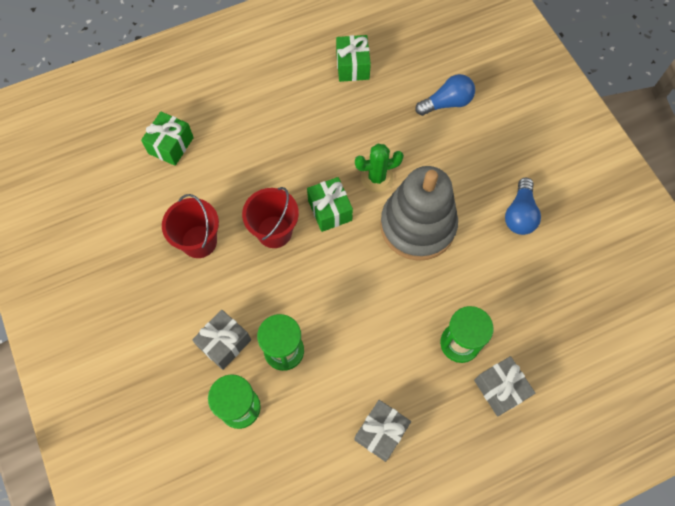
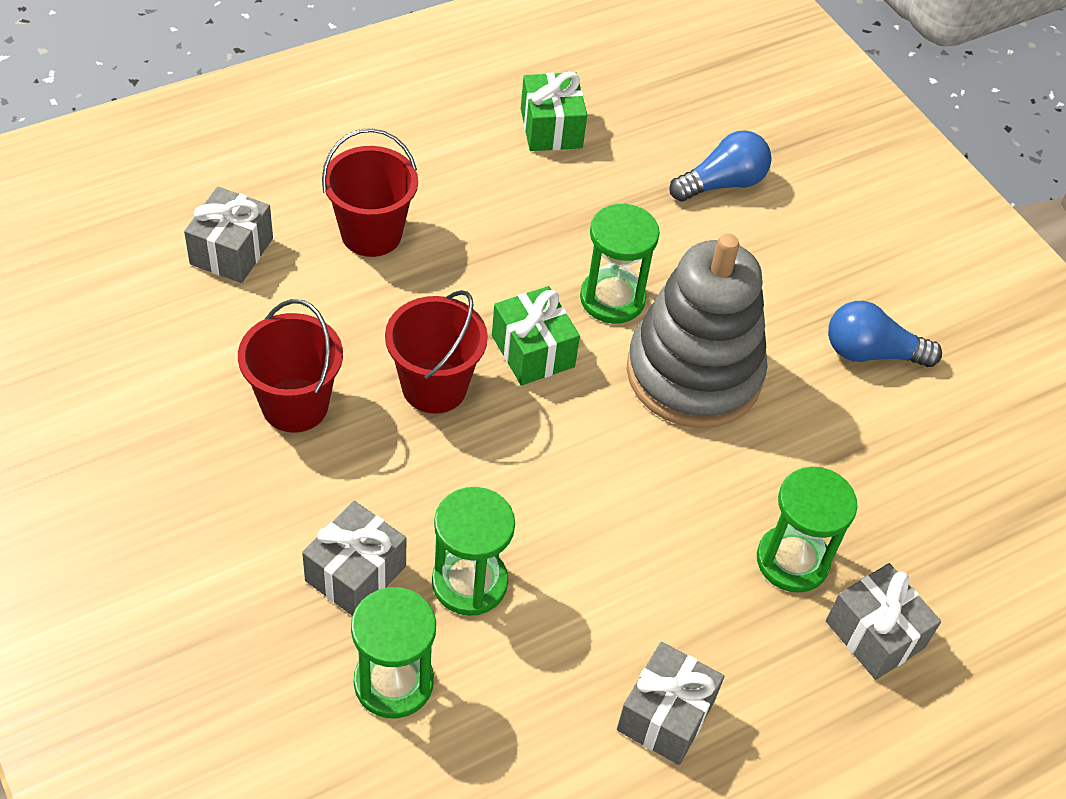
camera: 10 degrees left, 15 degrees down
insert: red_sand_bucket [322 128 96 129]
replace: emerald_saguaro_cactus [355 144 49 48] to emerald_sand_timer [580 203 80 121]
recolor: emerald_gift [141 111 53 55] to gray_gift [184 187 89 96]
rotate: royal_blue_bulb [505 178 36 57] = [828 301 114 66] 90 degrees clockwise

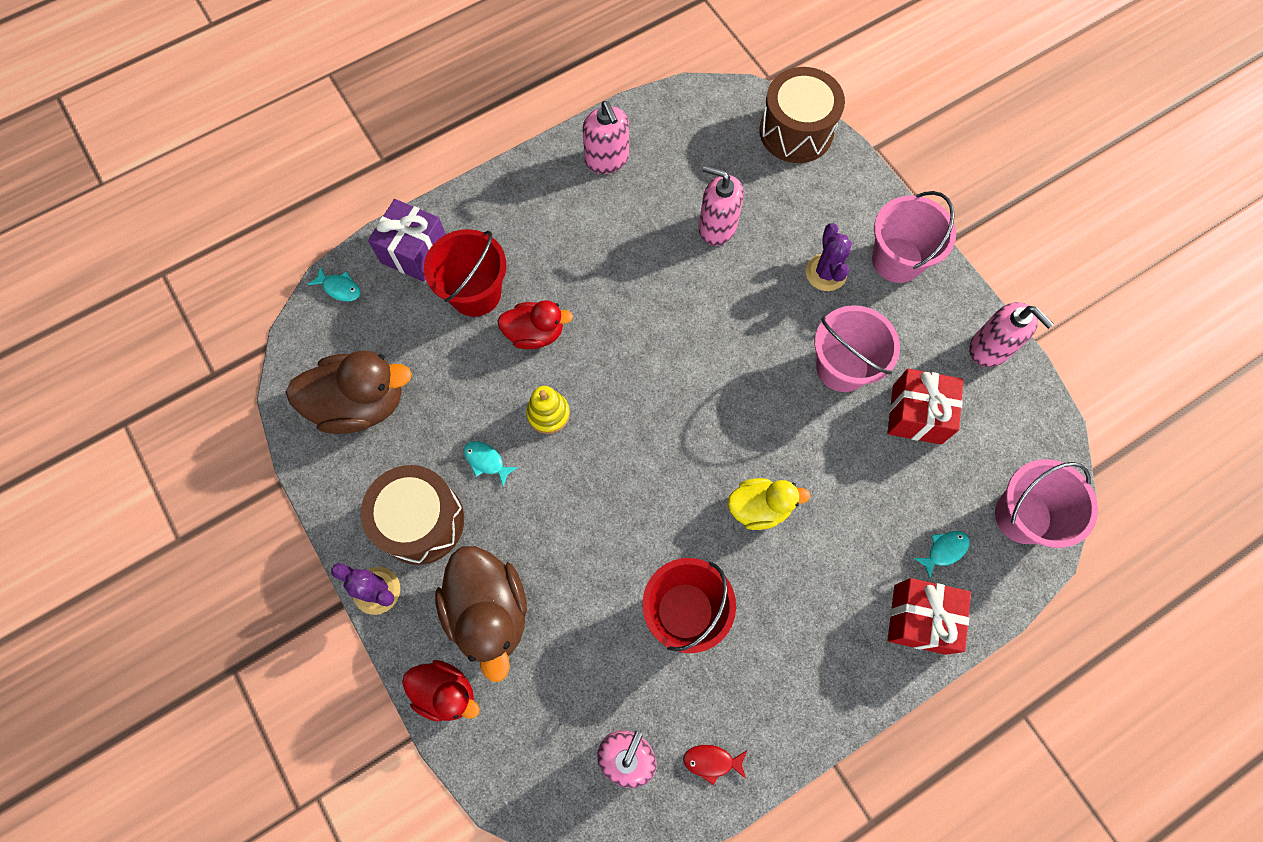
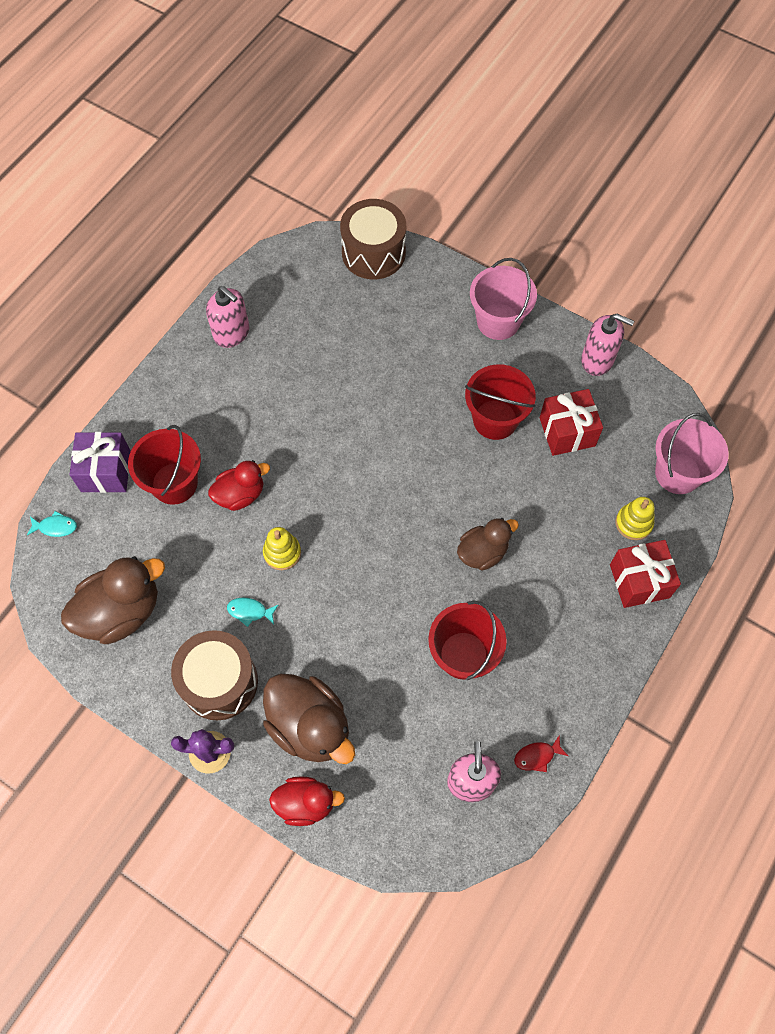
camera: 25 degrees left, 5 degrees down
delete: rose-pink_pump_bottle [699 165 45 81]; violet_saguaro_cactus [806 223 46 68]
replace: turquoise_fish [914 531 56 48] to golden_stacking_rings [616 497 39 43]
recolor: golden_toy_duck [727 478 84 52] to russet_toy_duck [457 518 62 53]; rose-pink_sand_bucket [815 305 85 87] to red_sand_bucket [465 364 71 76]

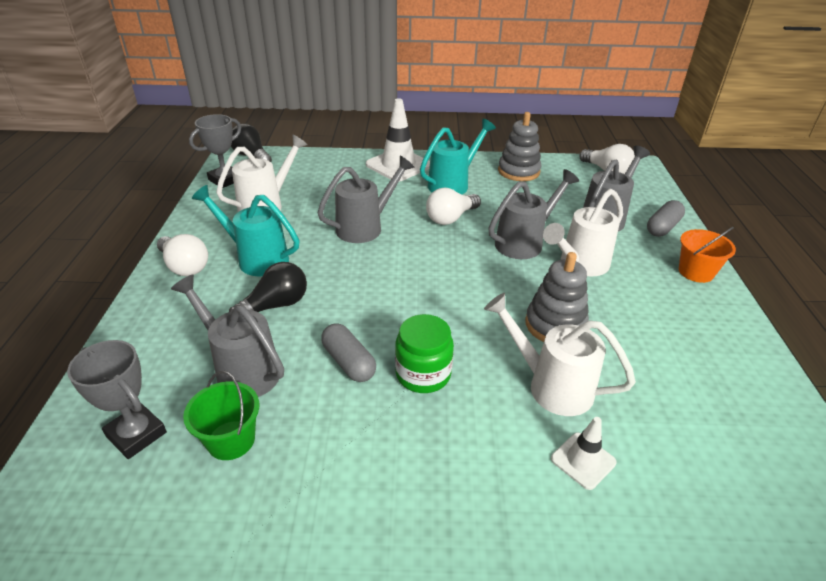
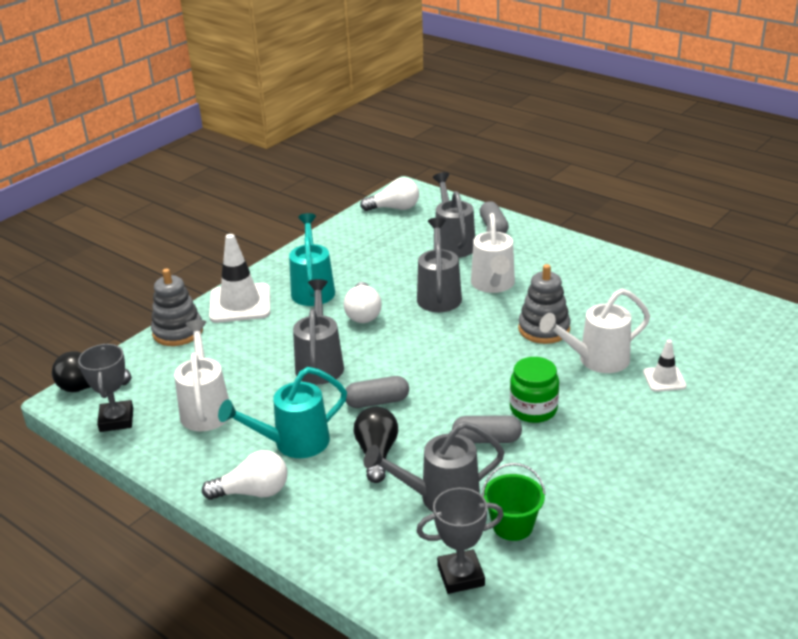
camera: 50 degrees left, 5 degrees down
delete: orange-coloured_sand_bucket [679 227 57 56]
insert: gray_capsule [345 376 64 32]
move: gray_stacking_rings [498 112 44 69] to [151 268 52 78]

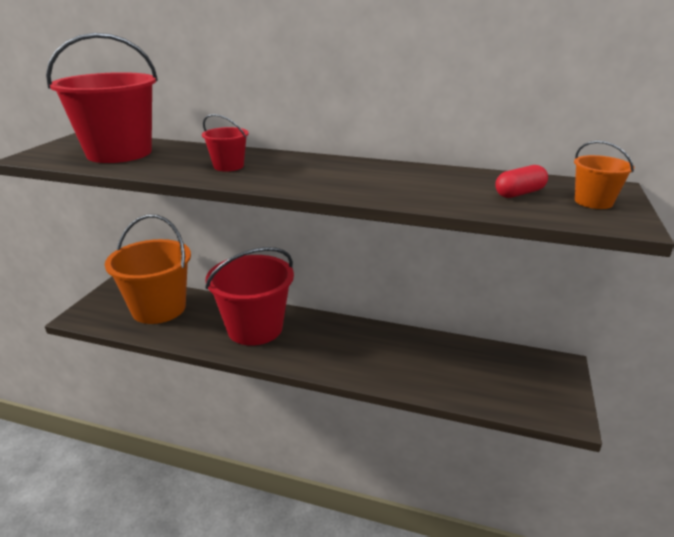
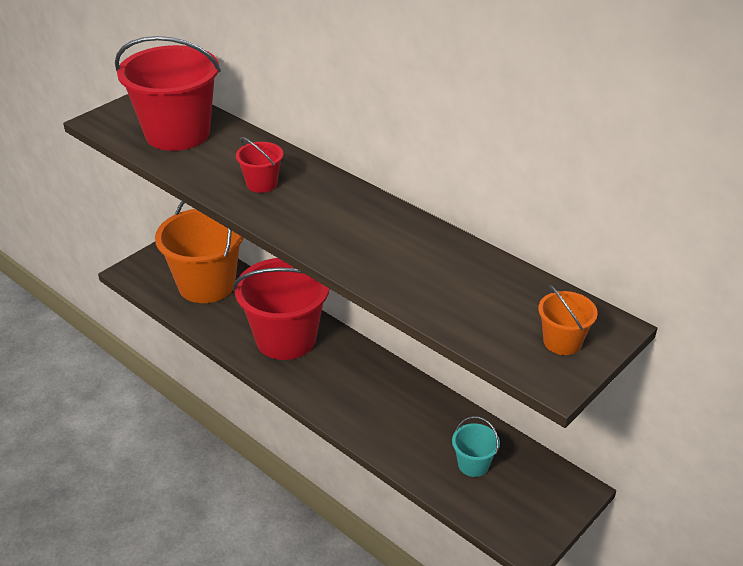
camera: 25 degrees right, 10 degrees up
delete: red_capsule [495 165 53 33]
insert: turquoise_sand_bucket [452 416 48 61]

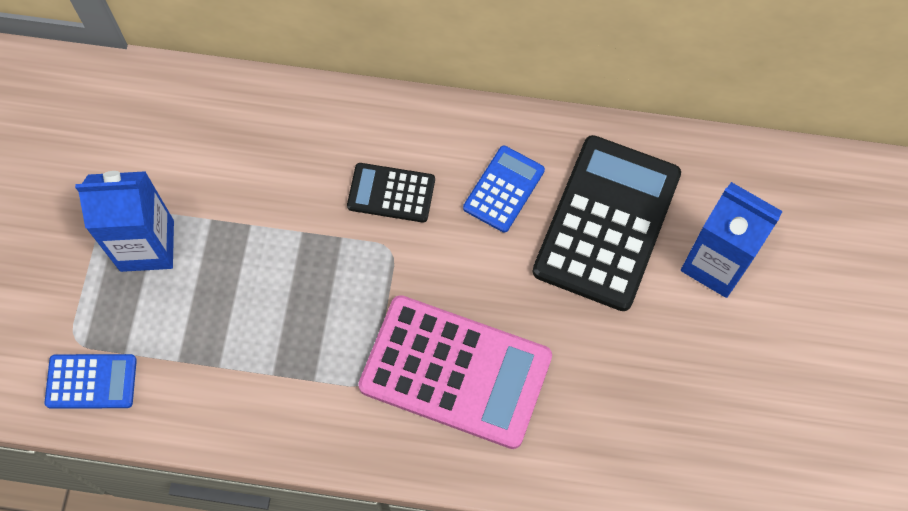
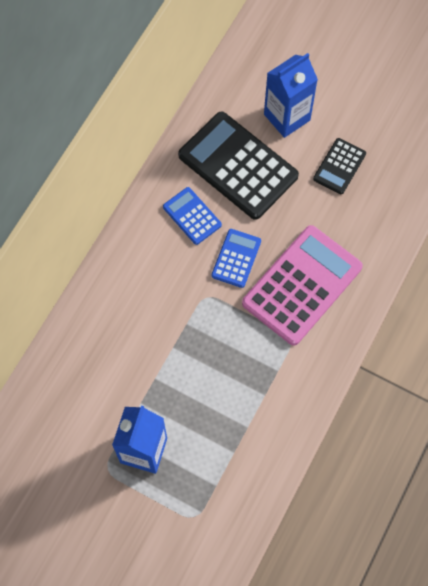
camera: 70 degrees left, 0 degrees up
move: royal_blue_calculator [44 354 93 55] to [212 229 49 59]; ebony_calculator [347 163 88 60] to [313 138 53 56]

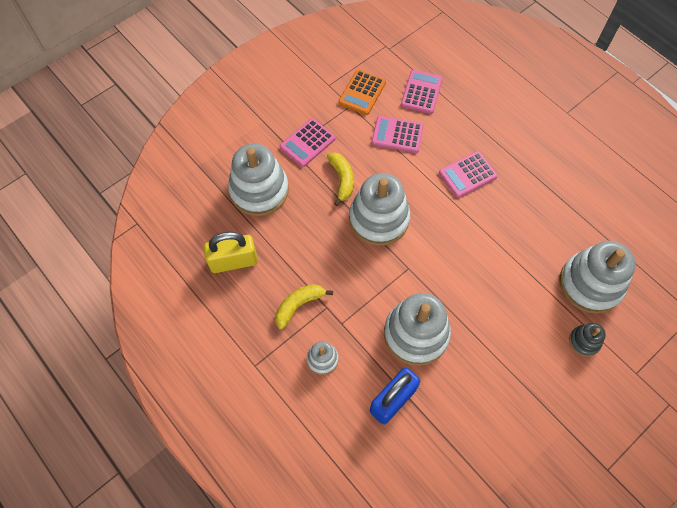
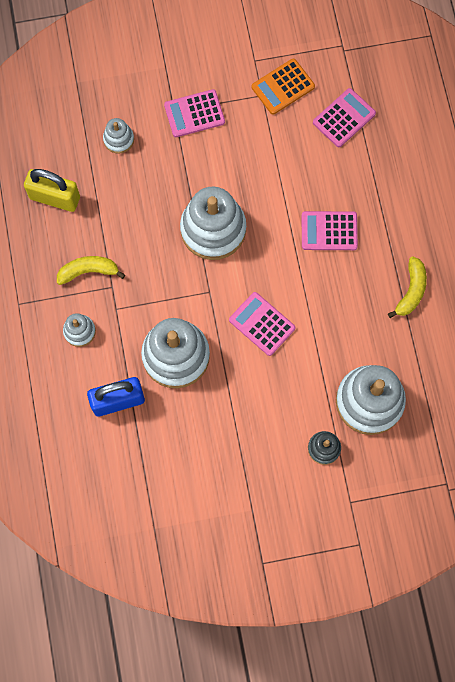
camera: 30 degrees right, 10 degrees up
move: golden_toy_banana [327 152 27 54] to [388 256 39 62]; rose-pink_calculator [371 116 53 37] to [229 292 67 64]
resize: snow-white_stacking_rings [228 144 61 72] = [103 118 31 36] x0.48

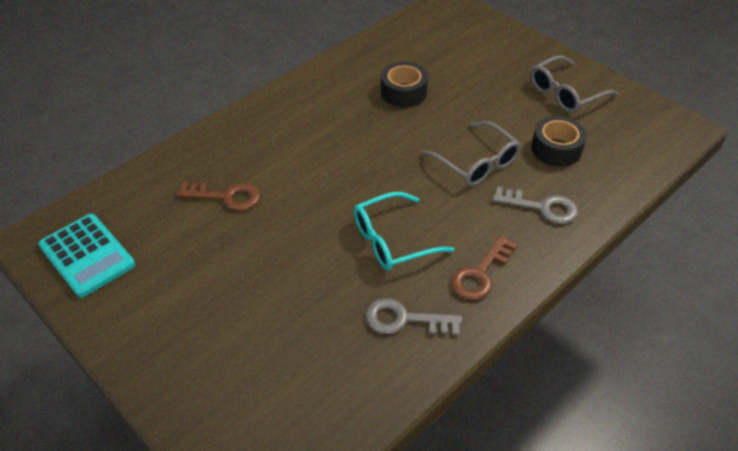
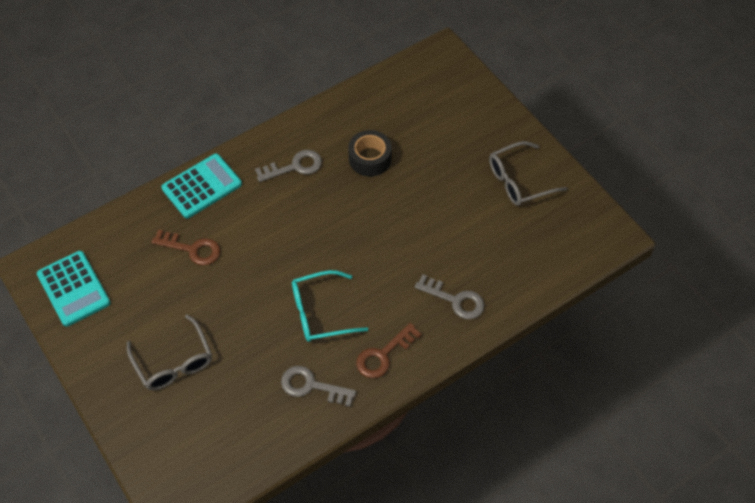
camera: 10 degrees right, 10 degrees up
delete: ebony_roll_of_tape [531 116 56 51]
insert: turquoise_calculator [161 154 81 64]; gray_latchkey [255 150 67 32]
move: gray_eyeglasses [422 121 99 65] to [127 315 85 75]

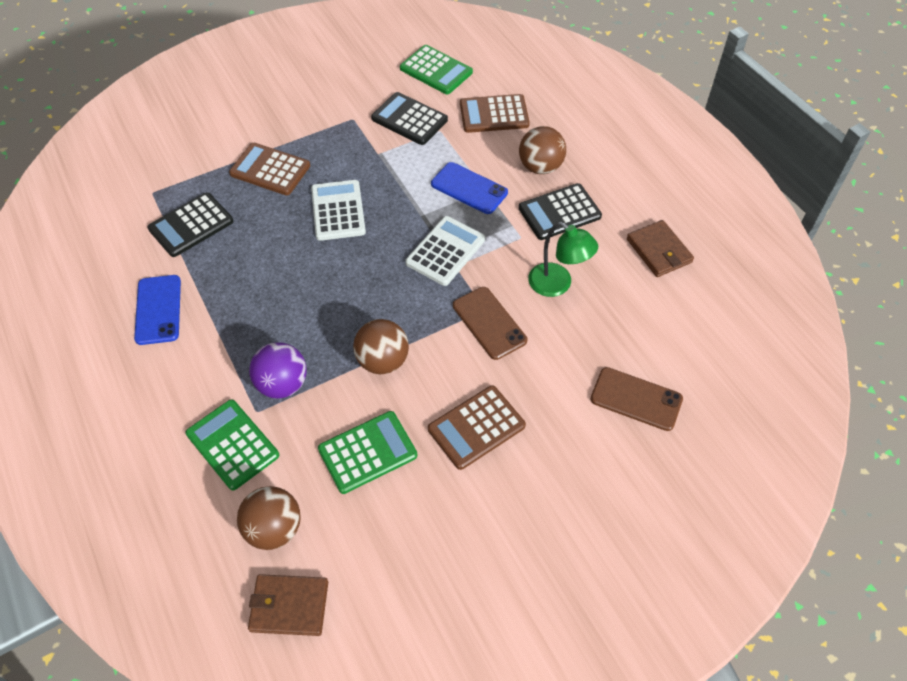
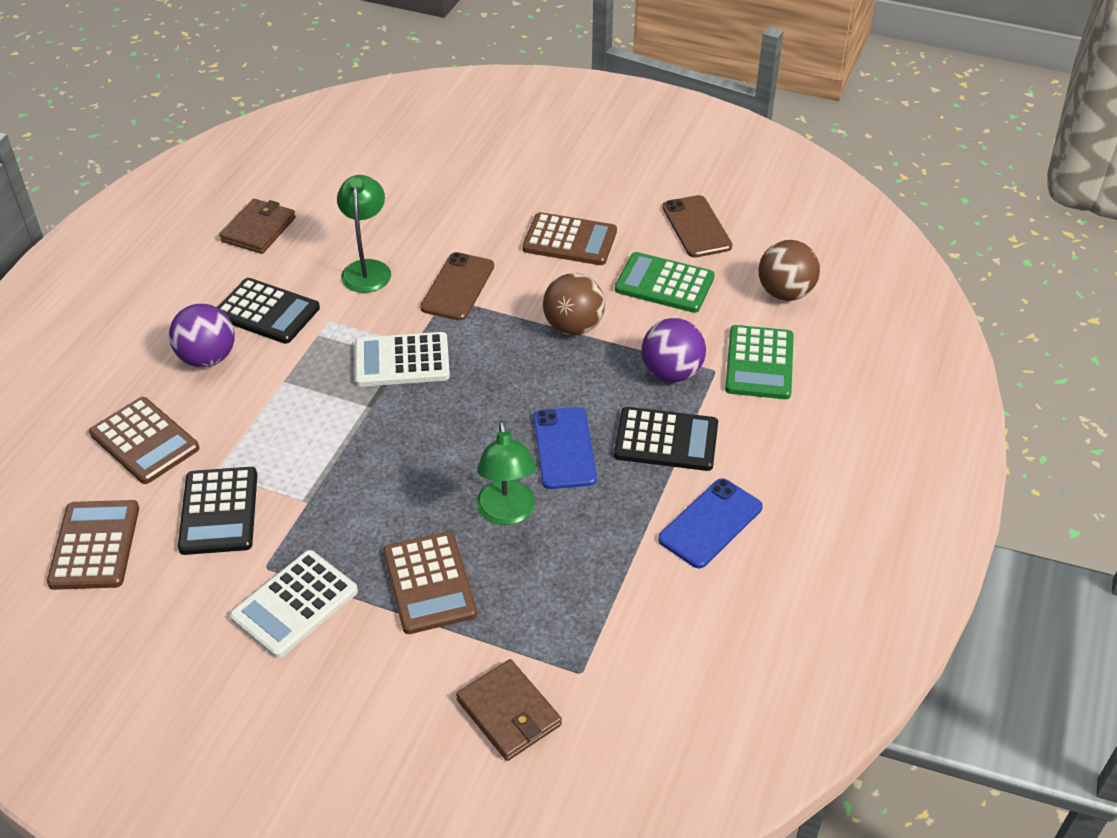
camera: 130 degrees left, 10 degrees down
insert: emerald_reading_lamp [476 421 60 104]
move: ebony_calculator [147 192 87 65] to [614 407 104 64]; russet_wallet [248 574 80 62] to [456 659 106 102]; snow-white_calculator [311 180 55 61] to [230 550 128 108]; royal_blue_smartphone [431 162 77 52] to [533 407 64 82]; russet_smartphone [591 367 92 64] to [662 195 70 63]
recolor: emerald_calculator [400 45 73 49] to russet_calculator [47 500 92 90]; russet_play_ball [519 126 47 48] to violet_play_ball [169 304 66 63]

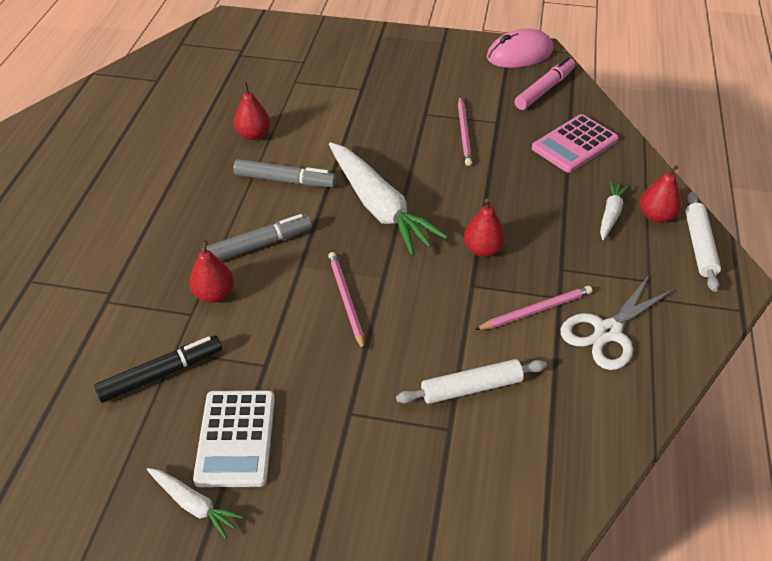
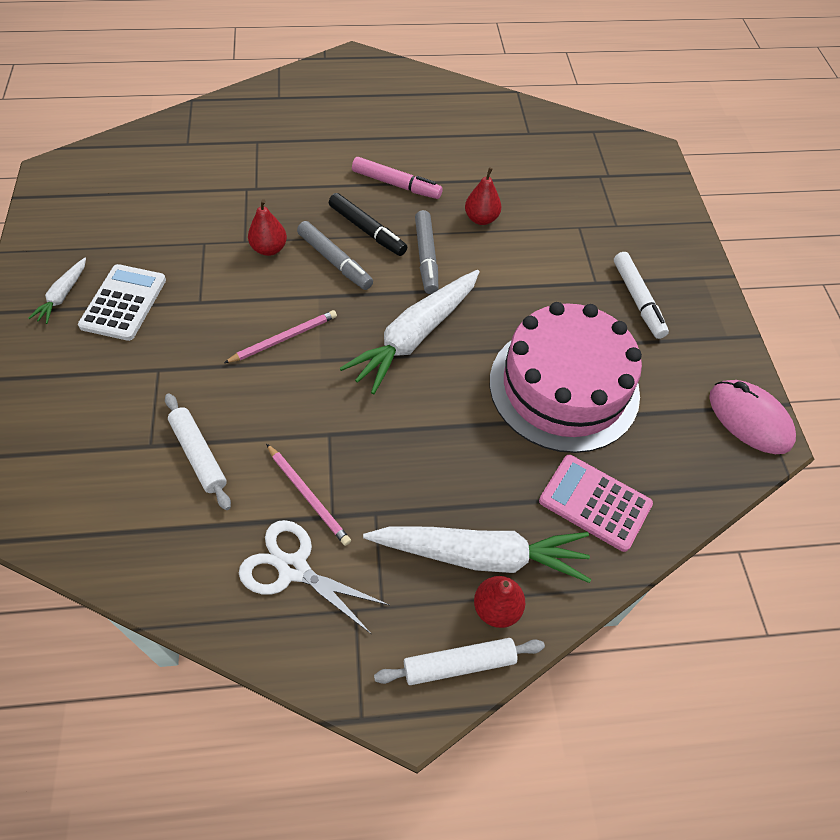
camera: 70 degrees right, 10 degrees up
delete: red_pear_fruit [464 199 41 58]
insert: snow-white_marker_pen [614 252 55 87]
move: ebony_marker_pen [94 335 128 68] to [329 193 78 63]; rose-pink_marker_pen [514 57 61 53] to [352 157 91 42]
replace: rose-pink_lead_pencil [458 97 14 69] to rose-pink_gateau [490 302 152 151]
rotate: snow-white_calculator [193 390 82 97] = [78 264 88 77] 120 degrees clockwise
resize: snow-white_carrot [600 181 29 59] = [363 527 228 56] x2.10

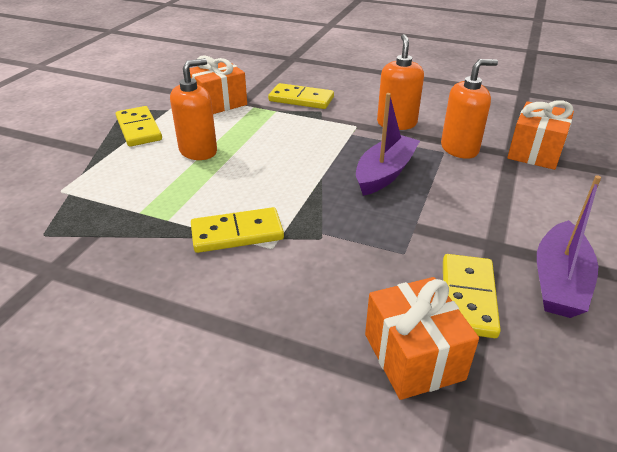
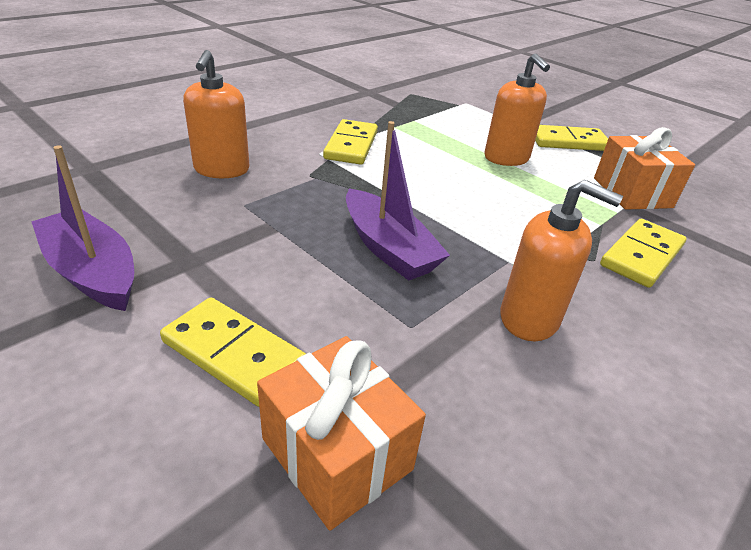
camera: 110 degrees right, 0 degrees up
delete: orange-coloured_gift [365 277 114 123]
move: orange-coloured_pump_bottle [441 59 57 100] to [183 50 66 128]; golden_domino [443 254 58 84] to [160 297 146 110]

